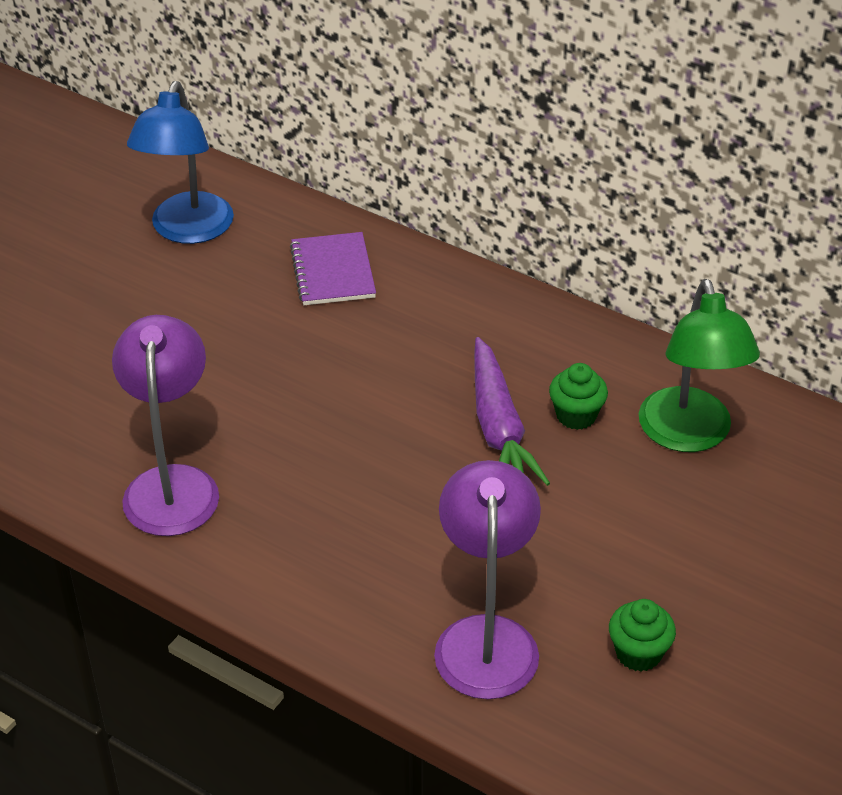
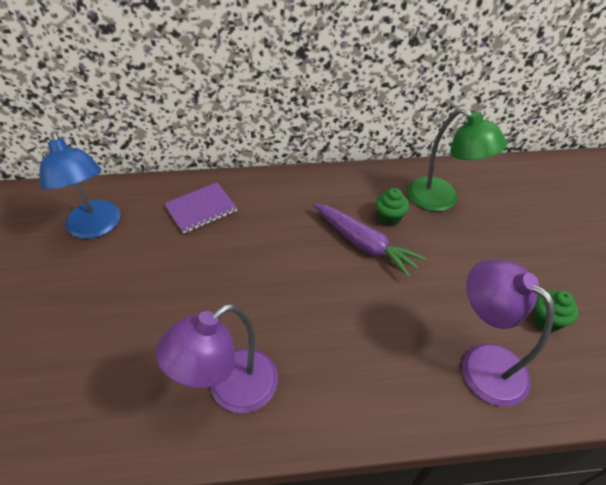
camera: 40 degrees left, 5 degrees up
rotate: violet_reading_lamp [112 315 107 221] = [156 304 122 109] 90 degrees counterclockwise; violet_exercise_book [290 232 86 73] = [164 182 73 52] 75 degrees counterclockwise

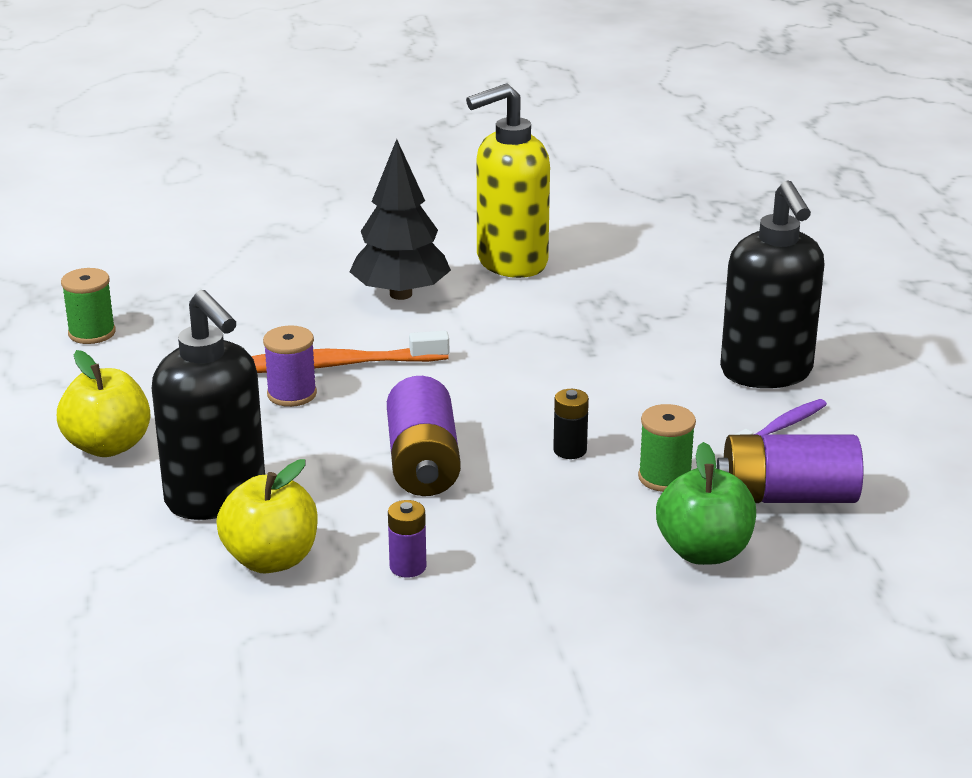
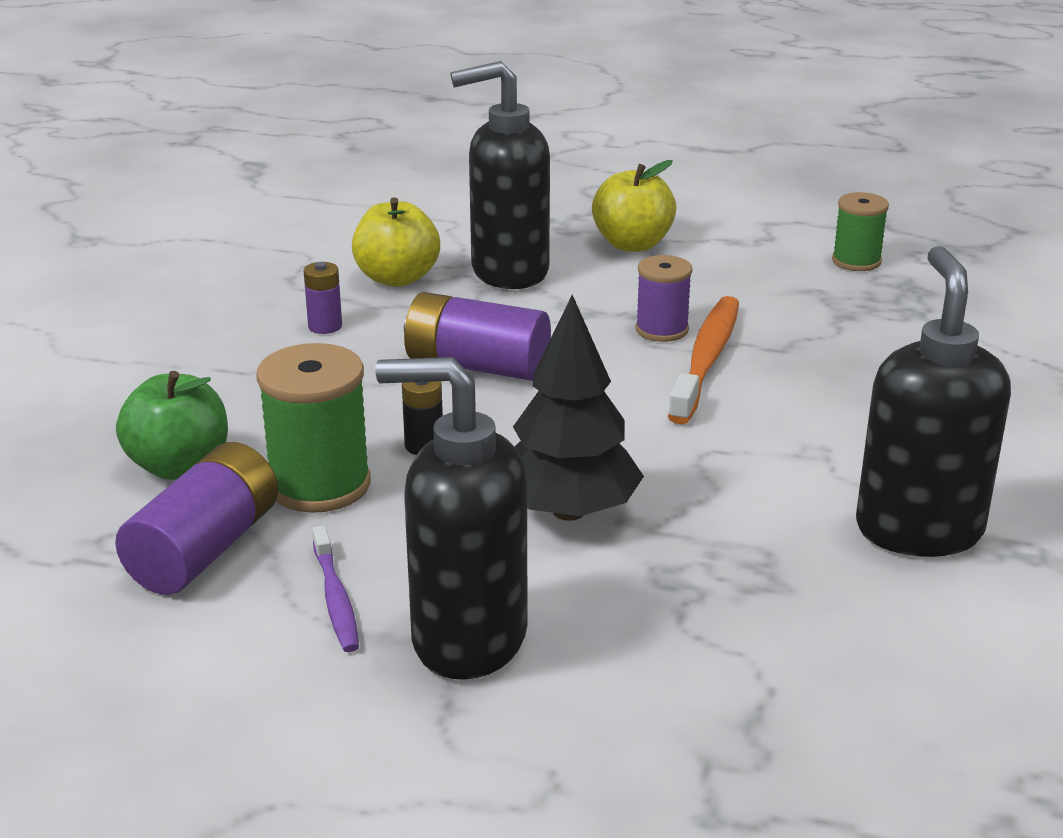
camera: 115 degrees right, 0 degrees up
move: ebony_tree [350 139 101 161] to [513 295 131 226]
recolor: golden_pump_bottle [466 84 84 194] to ebony_pump_bottle [856 246 155 311]
resize: emerald_bobbin [638 404 58 88] = [256 343 115 170] x1.62

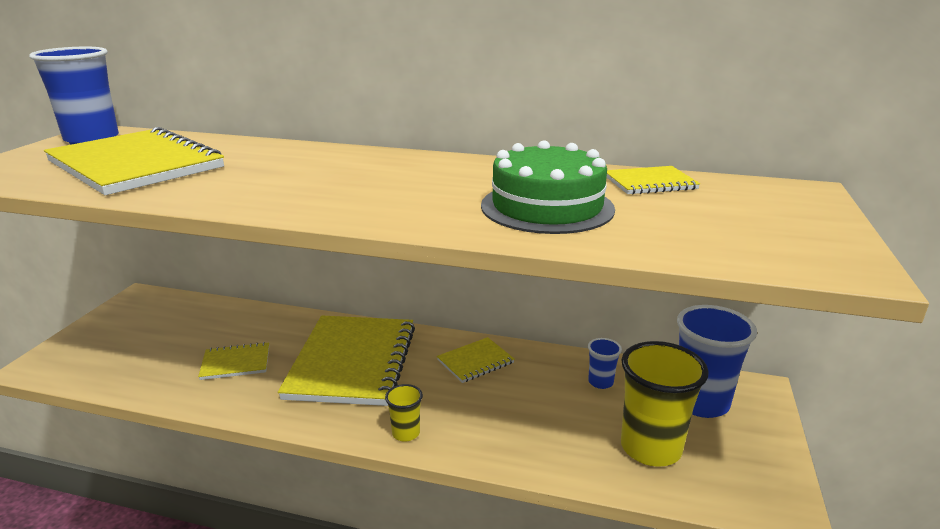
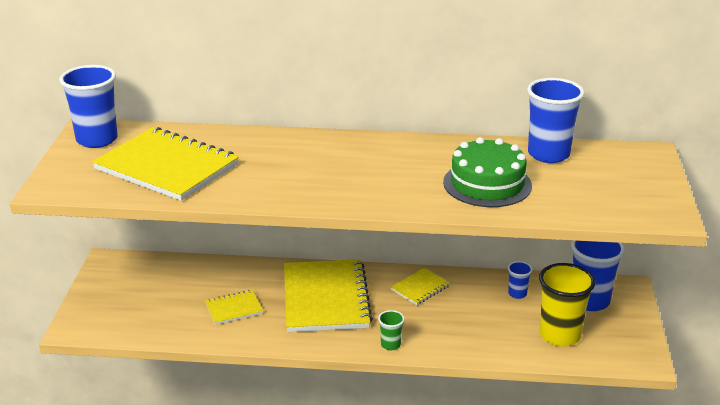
camera: 10 degrees left, 5 degrees up
replace: golden_exercise_book [607 166 93 29] to royal_blue_cup [527 78 58 85]
recolor: golden_cup [385 384 38 58] to emerald_cup [378 310 27 40]

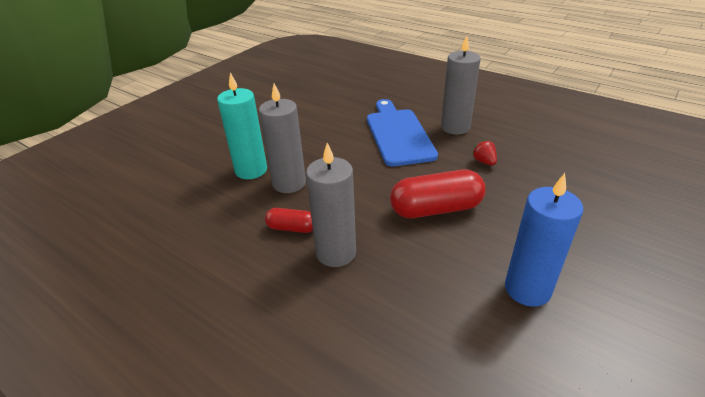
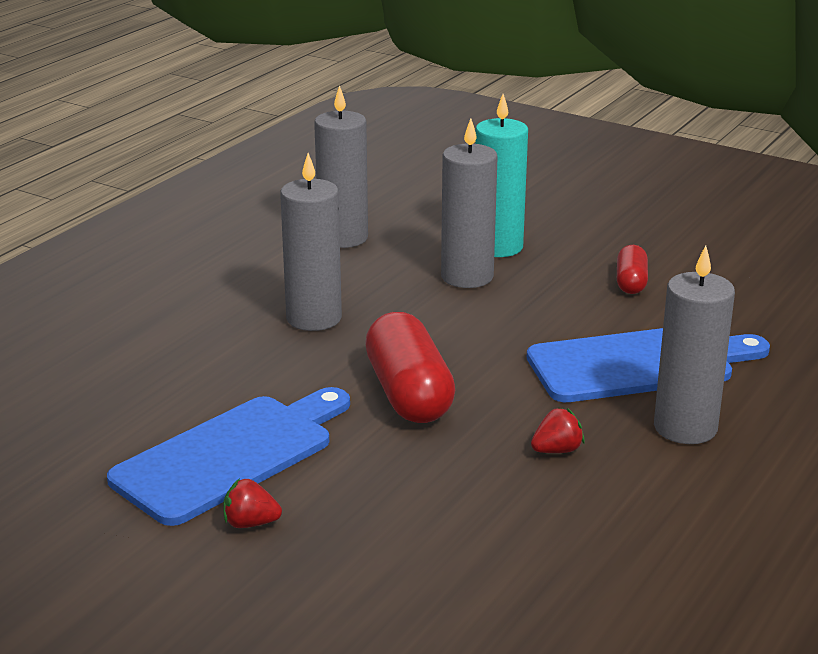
camera: 85 degrees right, 10 degrees down
insert: red_strawberry [223 478 59 50]; gray_wax_candle [314 85 54 163]
move: red_capsule [265 208 48 25] to [617 245 31 49]
replace: royal_blue_wax_candle [505 173 79 134] to royal_blue_bread_board [107 387 243 139]

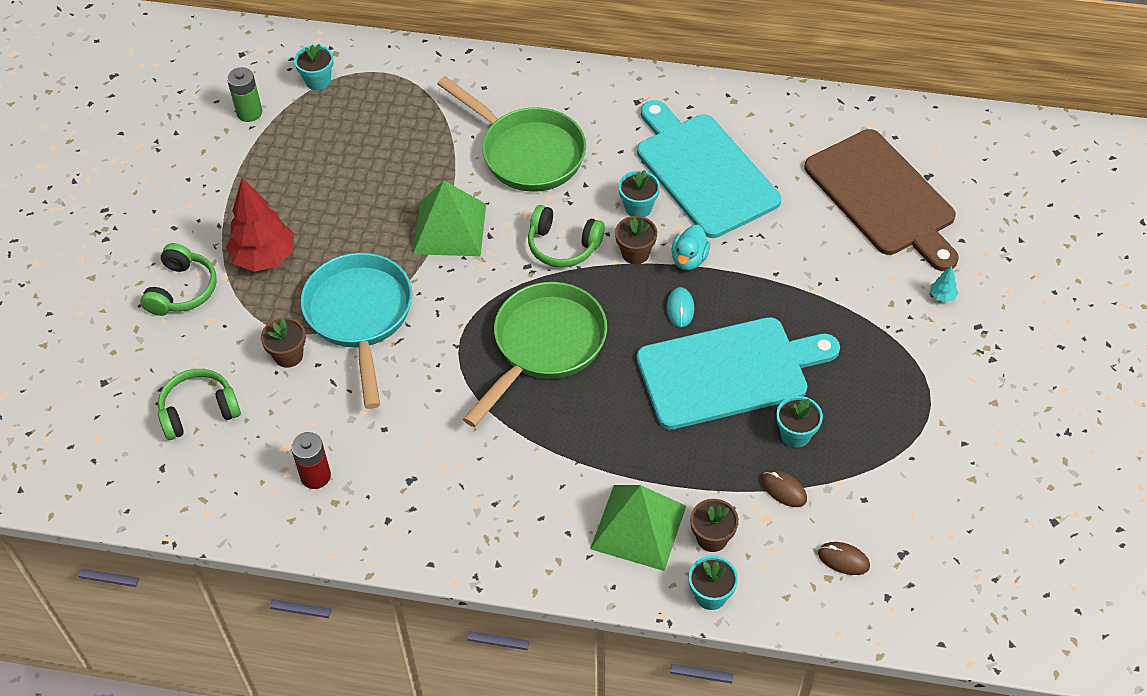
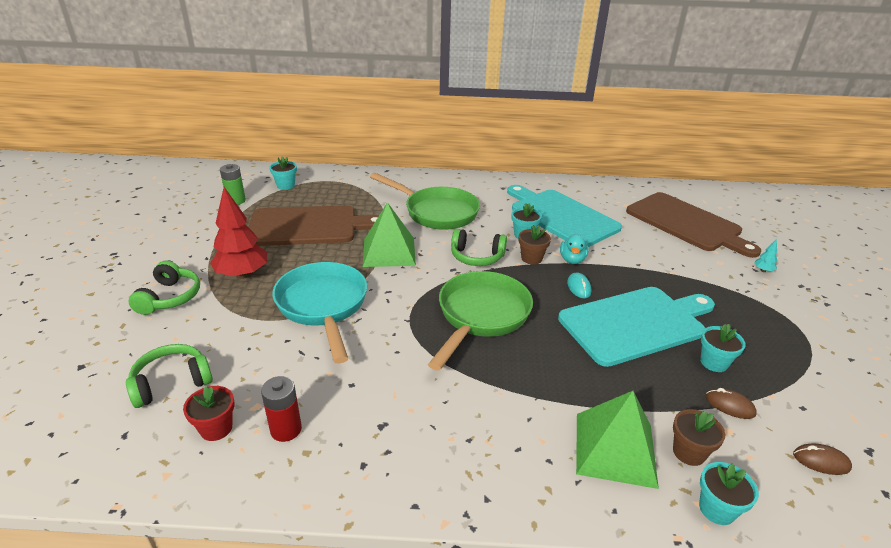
camera: 10 degrees left, 20 degrees down
delete: russet_potted_plant [261 318 45 50]
insert: red_potted_plant [183 386 52 55]; russet_bread_board [248 205 131 41]

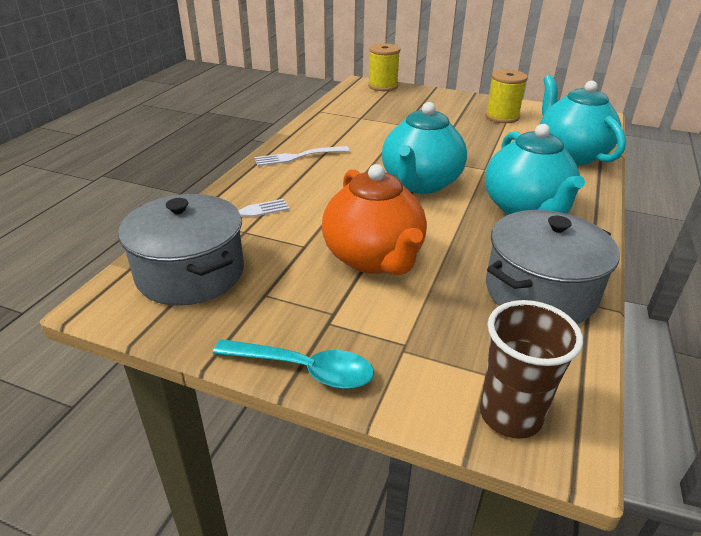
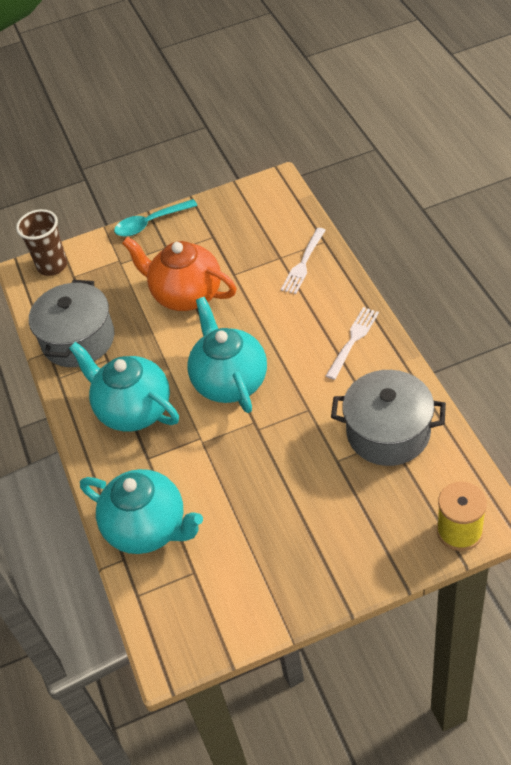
camera: 145 degrees right, 15 degrees up
delete: golden_bobbin [486 69 42 54]
move: gray_stockpot [118 194 126 112] to [331 370 115 96]

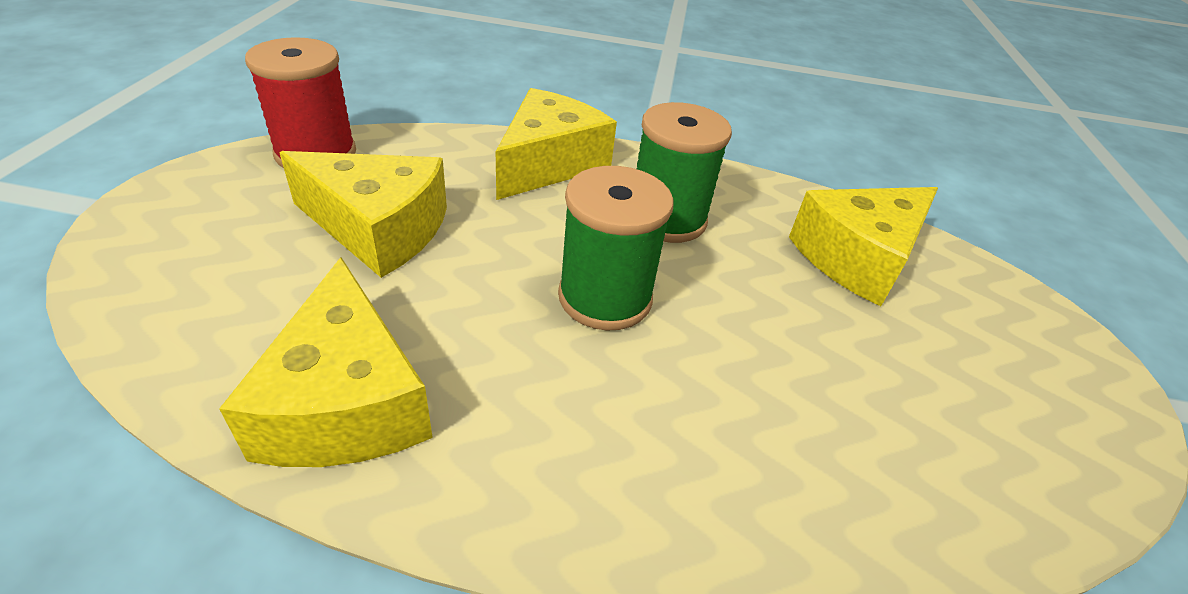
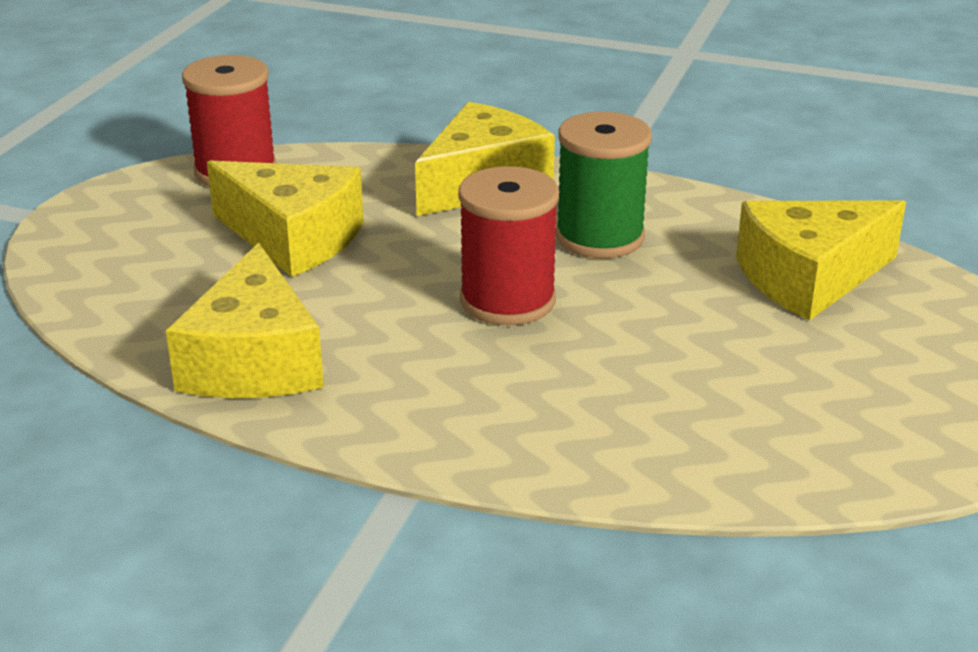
camera: 15 degrees right, 10 degrees down
recolor: emerald_bobbin [558 166 116 165] to red_bobbin [458 166 101 159]

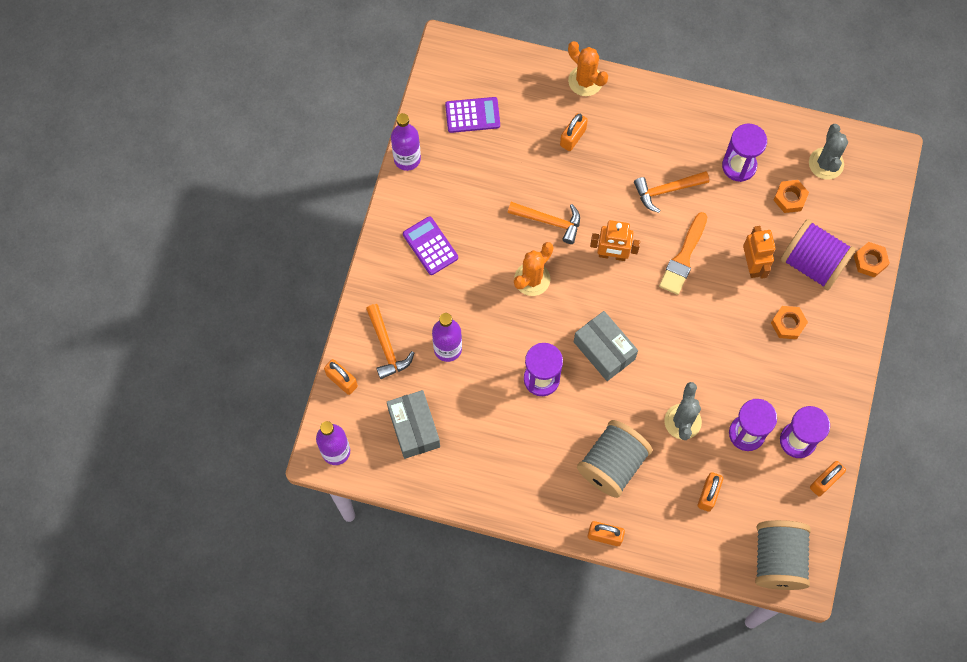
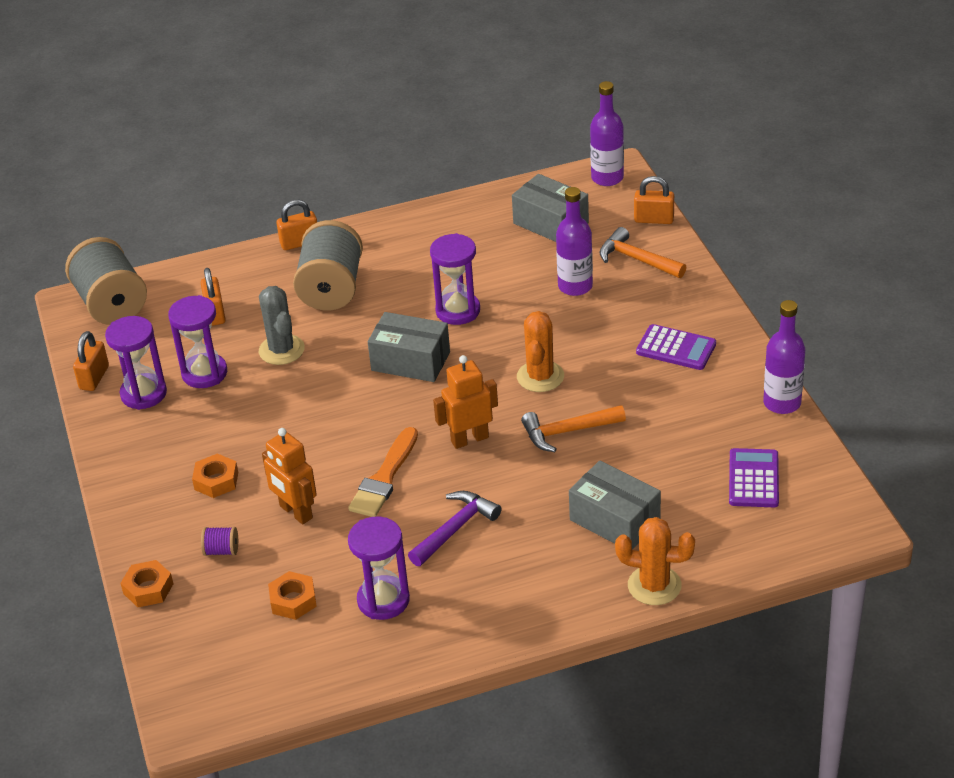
camera: 150 degrees right, 30 degrees down
delete: gray_saguaro_cactus [809 124 39 56]
replace: orange-coloured_lock [560 113 28 38] to gray_box [569 460 92 90]
recolor: orange-coloured_claw_hammer [634 171 75 42] to violet_claw_hammer [408 491 93 75]
rotate: violet_calculator [445 97 55 36] = [729 448 50 59] 135 degrees clockwise; orange-coloured_paint_brush [659 212 48 83] = [348 427 70 90] 150 degrees counterclockwise
resize: violet_bobbin [781 219 75 71] = [201 527 37 29] x0.40

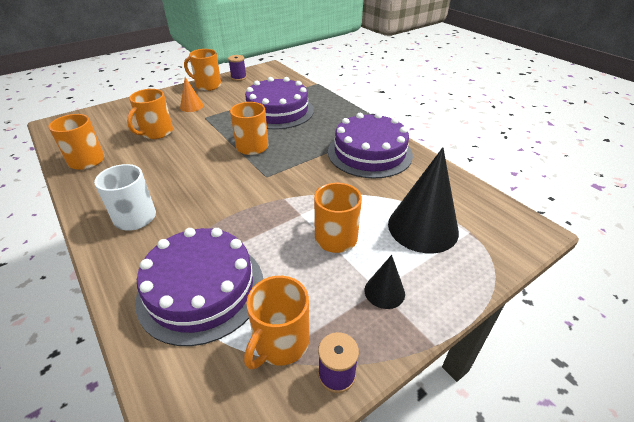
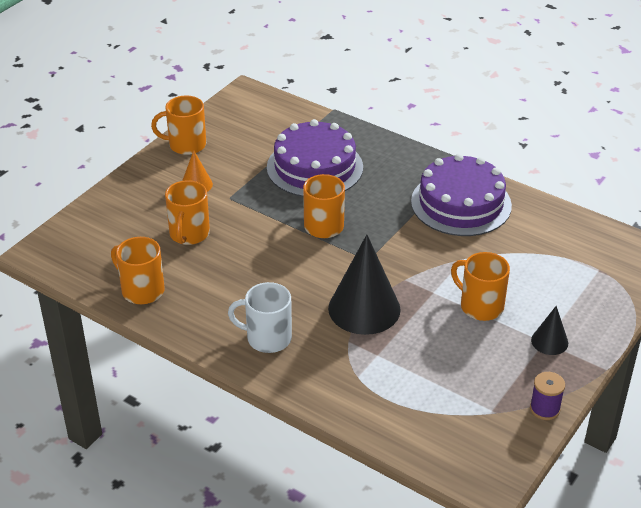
camera: 20 degrees left, 0 degrees up
delete: violet_gateau [135 228 128 118]; violet_bobbin [228 55 19 26]; orange-coloured_mug [244 276 65 93]
move: ebony_solid_cone [388 147 71 107] to [328 234 73 101]

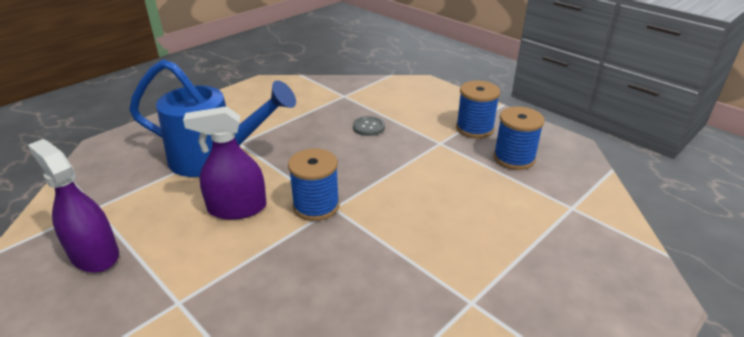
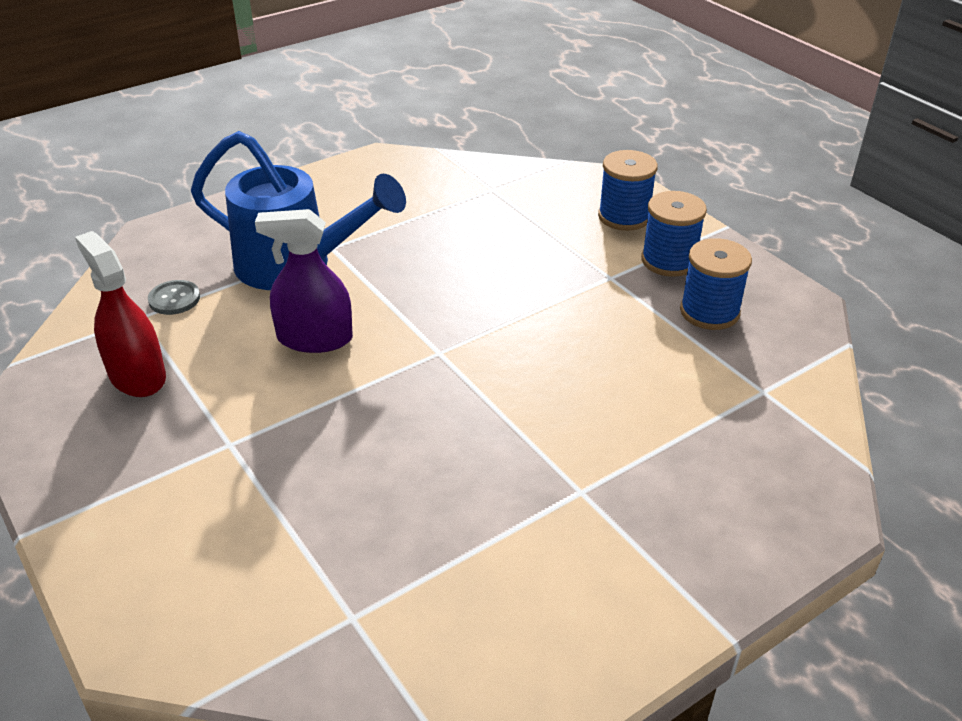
camera: 10 degrees right, 5 degrees up
move: royal_blue_bobbin [288 148 52 73] to [598 150 60 81]; gray_shirt_button [353 116 32 20] to [148 280 52 35]
recolor: violet_spray_bottle [28 139 91 134] to red_spray_bottle [75 231 91 166]

